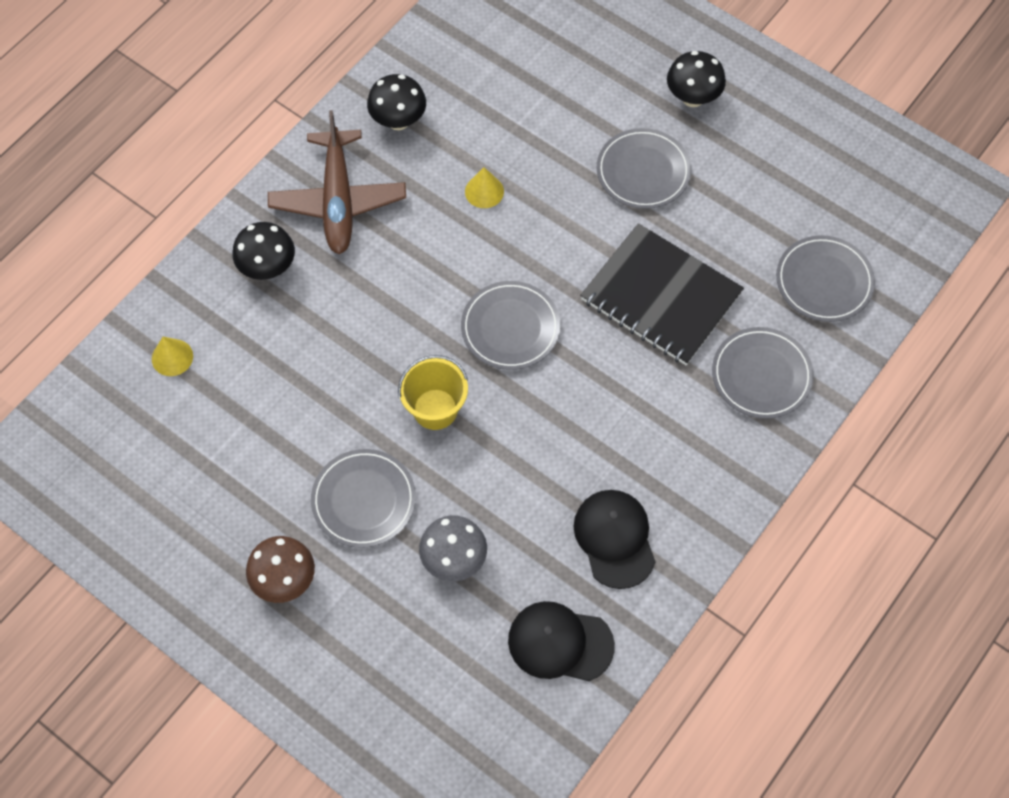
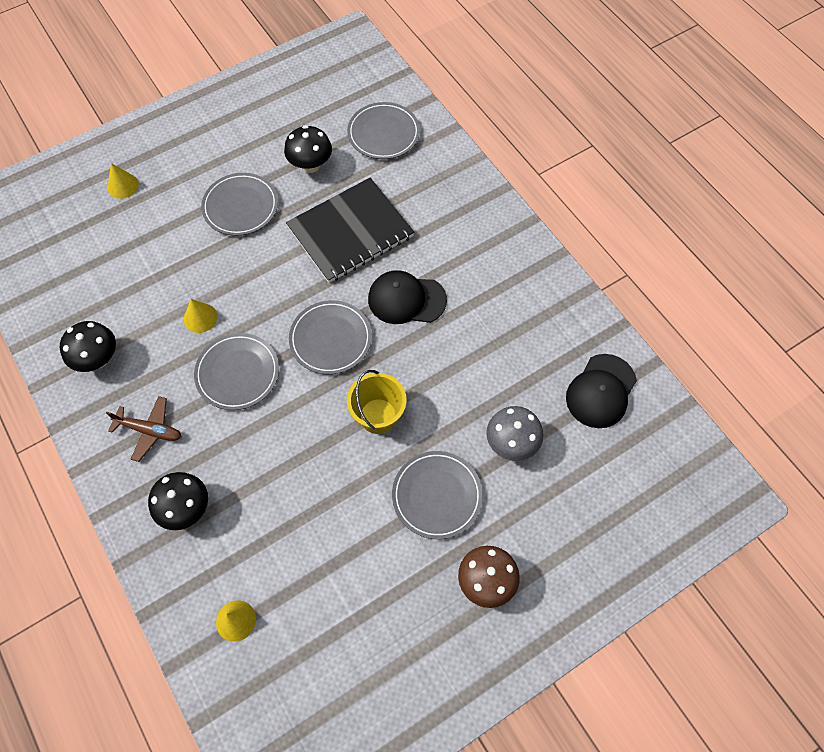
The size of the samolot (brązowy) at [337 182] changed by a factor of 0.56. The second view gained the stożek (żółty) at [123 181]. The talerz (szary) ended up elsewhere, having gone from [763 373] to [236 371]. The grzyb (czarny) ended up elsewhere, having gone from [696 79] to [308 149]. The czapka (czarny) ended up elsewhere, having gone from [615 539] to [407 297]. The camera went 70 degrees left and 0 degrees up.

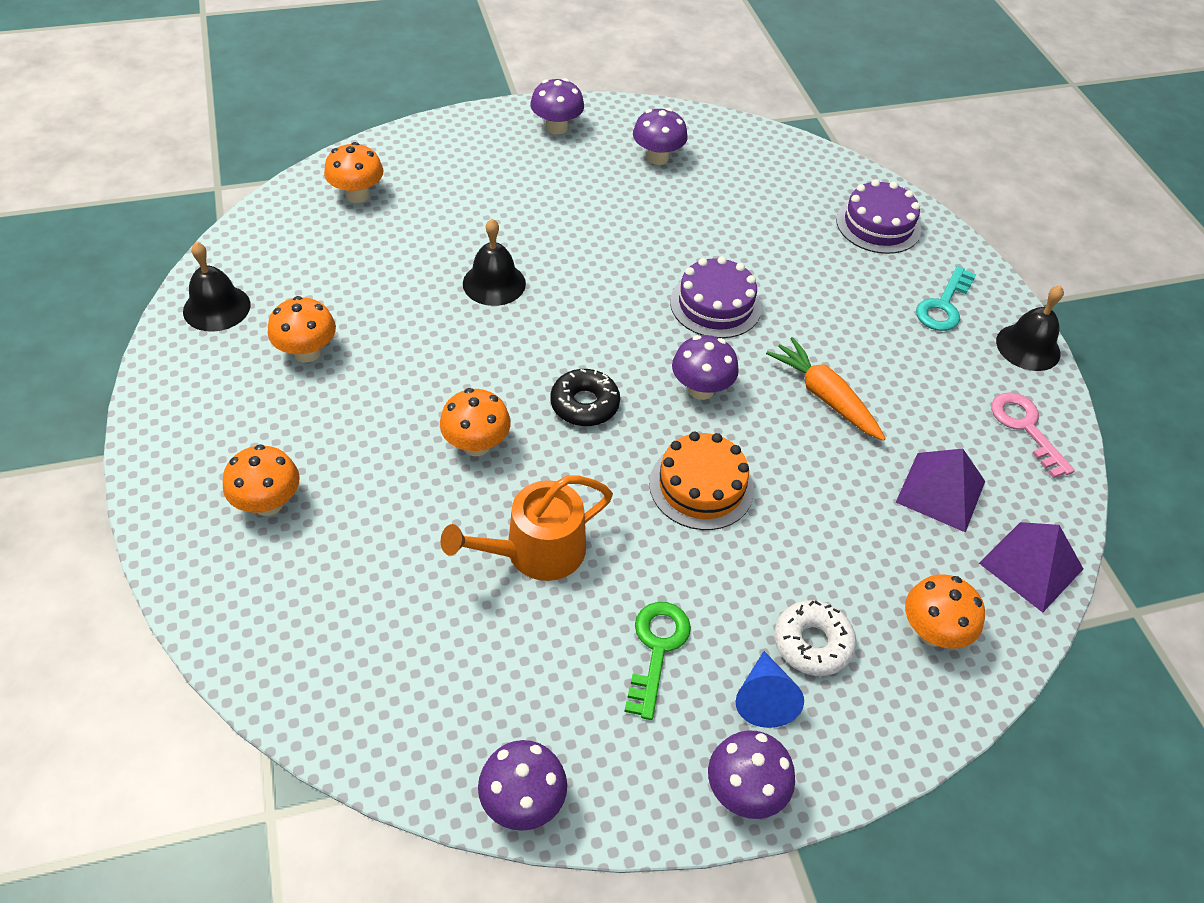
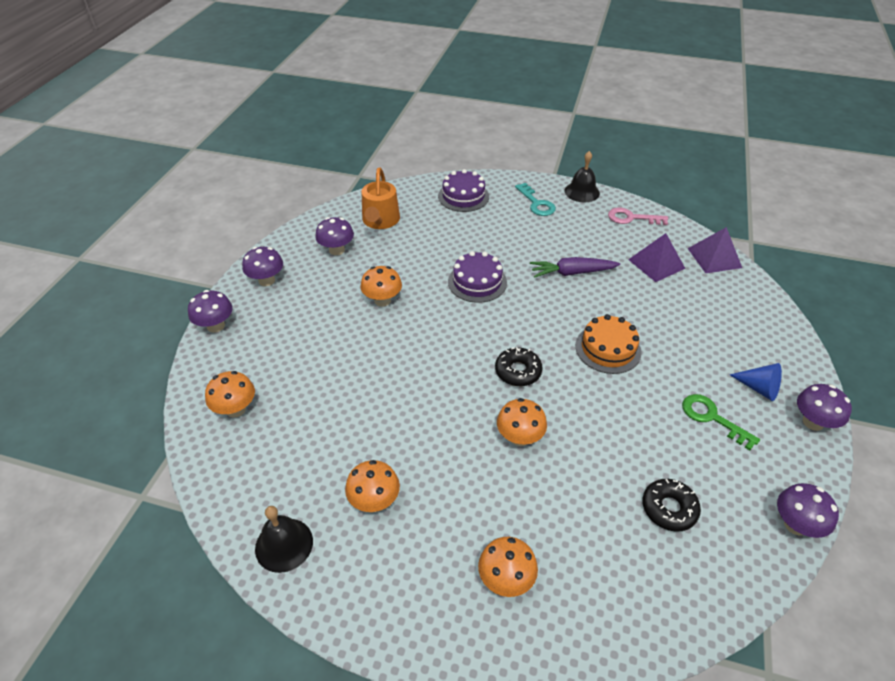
The grzyb (fioletowy) ended up elsewhere, having gone from [705 367] to [210 311]. The grzyb (pomarańczowy) ended up elsewhere, having gone from [945 611] to [381 286]. The konewka (pomarańczowy) ended up elsewhere, having gone from [527 528] to [381 198]. What was the marchewka (pomarańczowy) at [826 389] turned into the marchewka (fioletowy) at [575 267]. The second view gained the donut (czarny) at [671 505]. The second view lost the dzwonek (czarny) at [494 262]. The second view lost the donut (biały) at [815 638]. The camera went 55 degrees left and 5 degrees down.

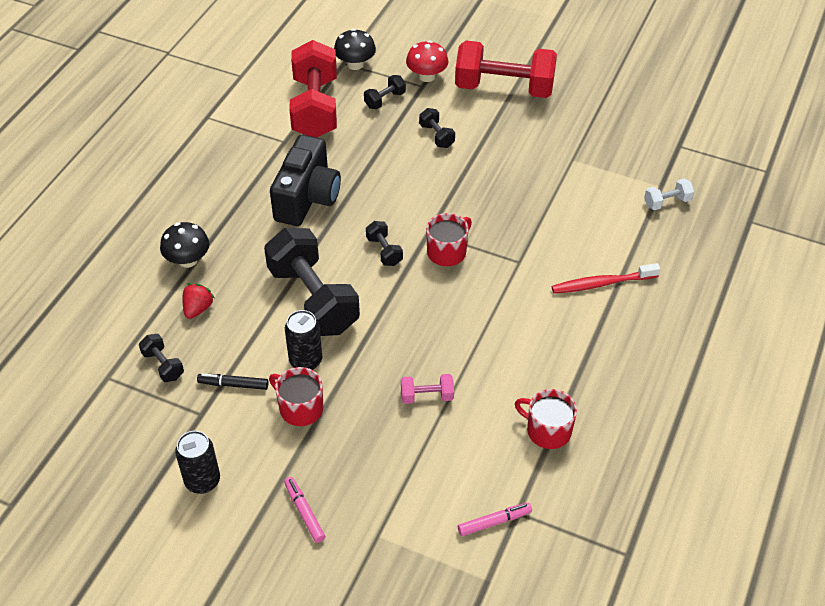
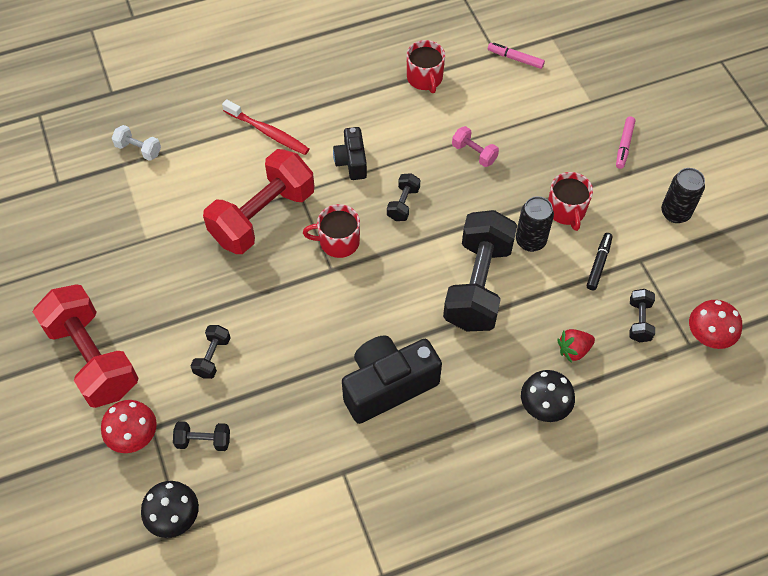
The hantel (czerwony) ended up elsewhere, having gone from [313 88] to [259 201]. The second view gained the aparat fotograficzny (czarny) at [350 153]. The hantel (czarny) ended up elsewhere, having gone from [384 243] to [403 197]. The flamaster (czarny) at [232 381] ended up facing another way, 120 degrees counterclockwise from before. The second view gained the grzyb (czerwony) at [715 324]. The camera went 135 degrees left and 10 degrees up.

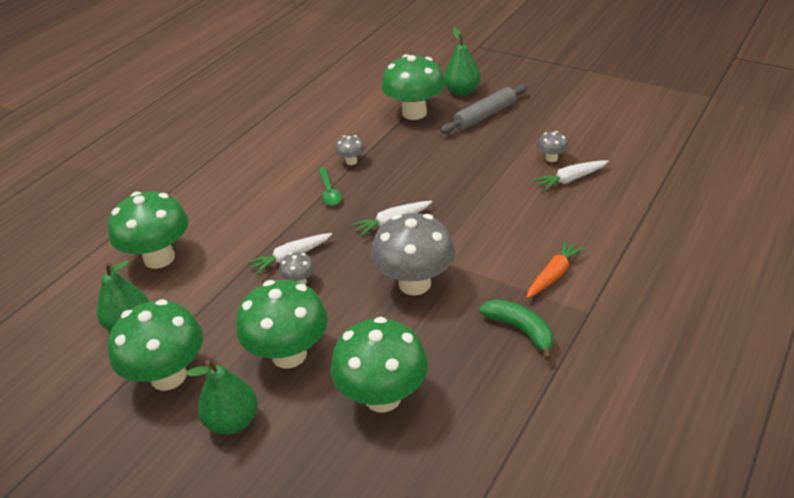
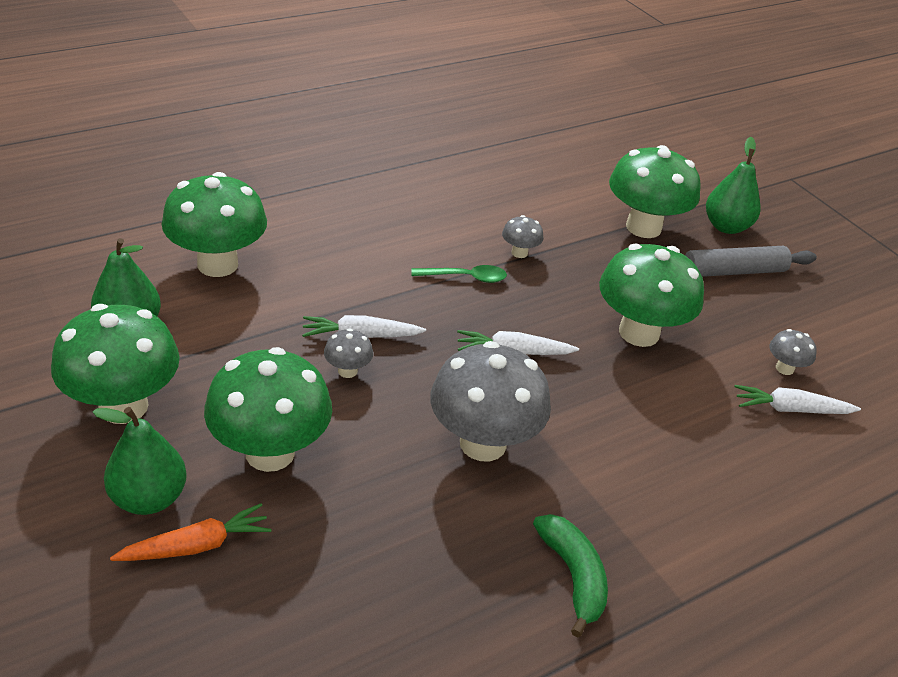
The marchewka (pomarańczowy) ended up elsewhere, having gone from [556 269] to [190 532]. The łyżka (zielony) at [330 186] ended up facing another way, 105 degrees counterclockwise from before. The grzyb (zielony) ended up elsewhere, having gone from [379 364] to [651 295]. The camera went 20 degrees right and 0 degrees up.

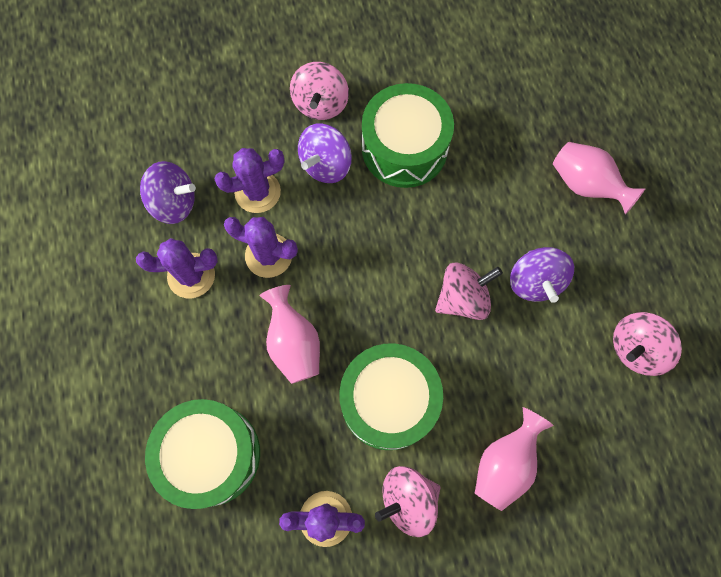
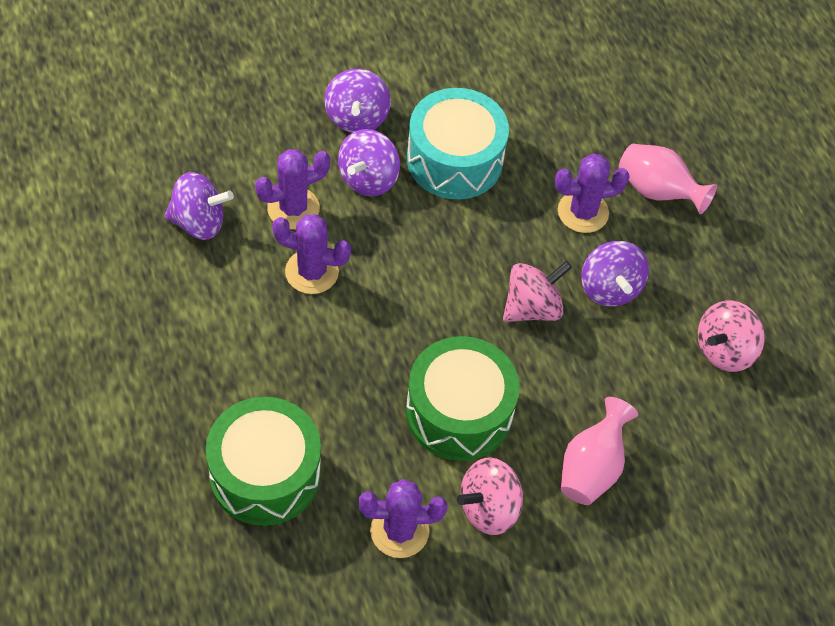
What was the bączek (różowy) at [319 91] turned into the bączek (fioletowy) at [357 101]. What was the bęben (zielony) at [408 135] turned into the bęben (turkusowy) at [458 143]. The kaktus (fioletowy) ended up elsewhere, having gone from [177 268] to [592 193]. The second view lost the wazon (różowy) at [290 334]. The camera went 10 degrees left and 15 degrees down.

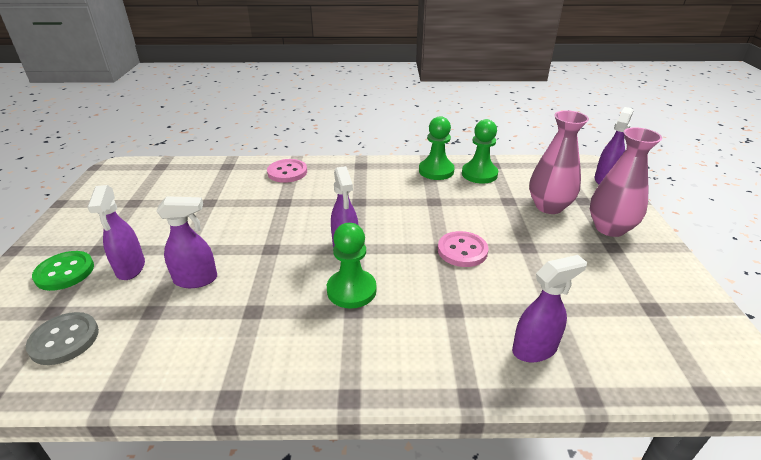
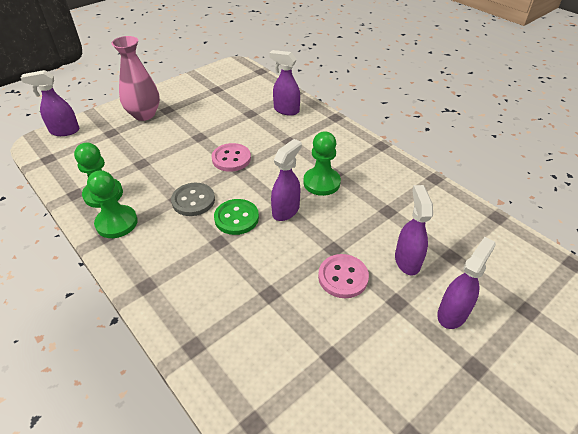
The guzik (szary) ended up elsewhere, having gone from [62 338] to [193 199]. The guzik (zielony) ended up elsewhere, having gone from [63 271] to [236 217]. The guzik (różowy) ended up elsewhere, having gone from [287 171] to [343 276]. The spryskiwacz (fioletowy) at [186 242] ended up facing another way, 45 degrees clockwise from before. The second view lost the wazon (różowy) at [559 162]. The camera went 130 degrees left and 10 degrees up.

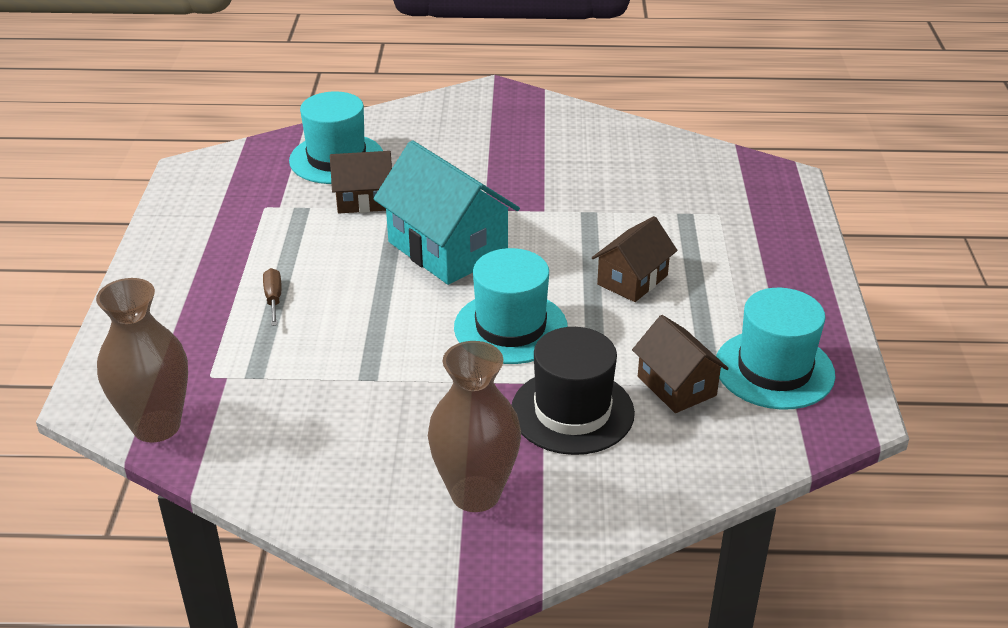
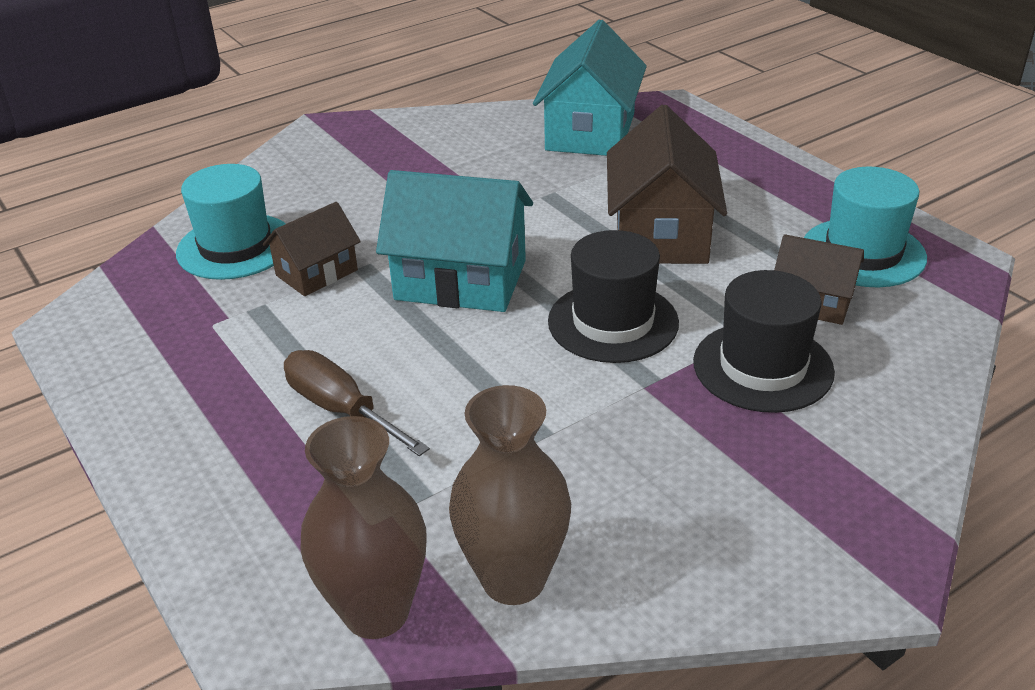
The size of the śrubokręt (brązowy) at [272 297] changed by a factor of 1.78. The wazon (brązowy) ended up elsewhere, having gone from [474 426] to [510 495]. The second view gained the domek (turkusowy) at [590 88]. What was the kapelusz (turkusowy) at [511 306] turned into the kapelusz (czarny) at [613 296]. The size of the domek (brązowy) at [635 259] changed by a factor of 1.73. The camera went 35 degrees left and 0 degrees up.

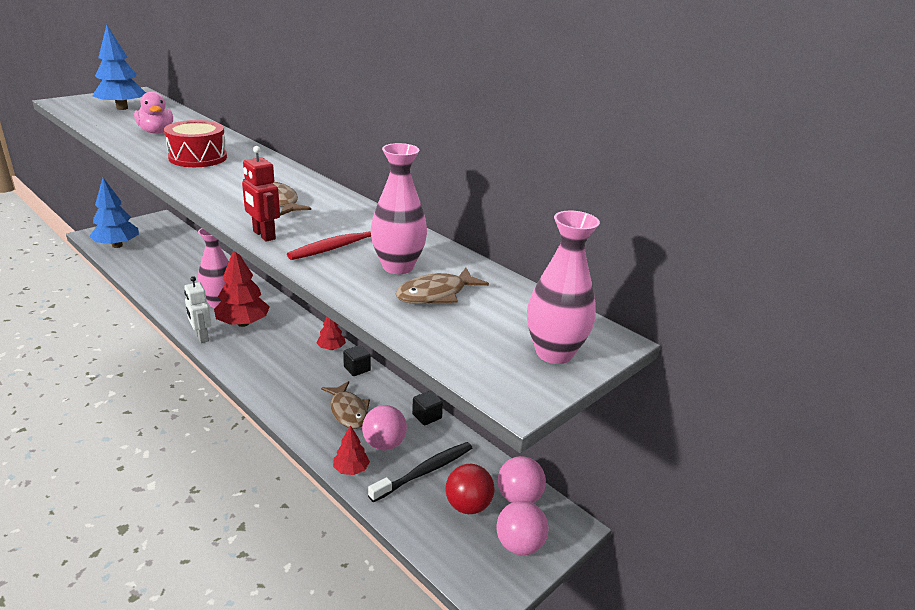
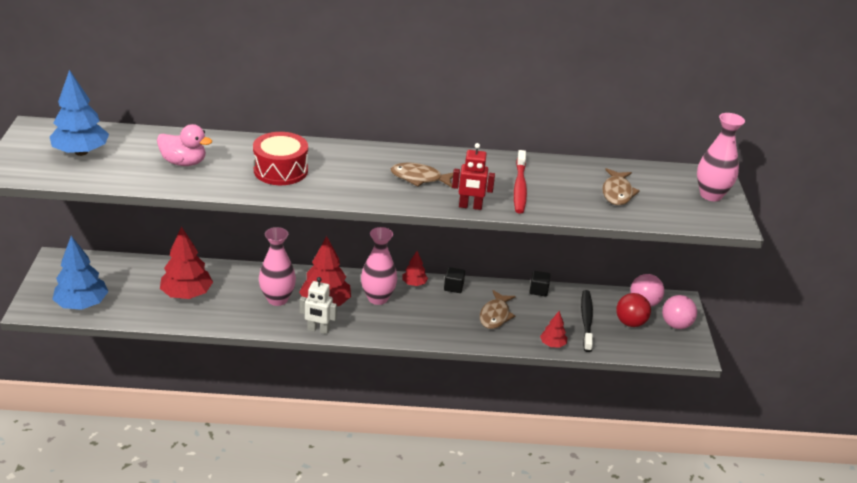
The second view gained the drzewko (czerwony) at [186 262]. The wazon (różowy) ended up elsewhere, having gone from [399 208] to [379 266]. The ryba (brązowy) at [345 405] ended up facing another way, 90 degrees clockwise from before. The second view lost the piłka (różowy) at [384 427]. The camera went 45 degrees left and 5 degrees up.

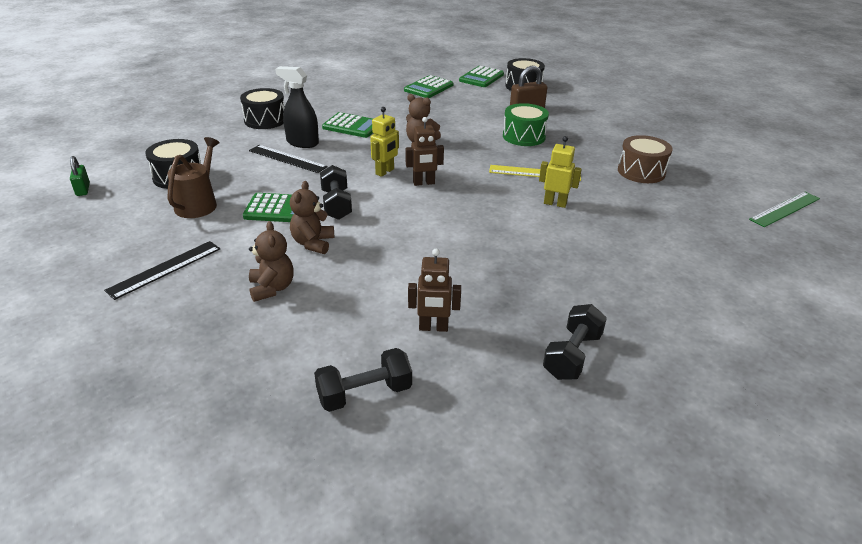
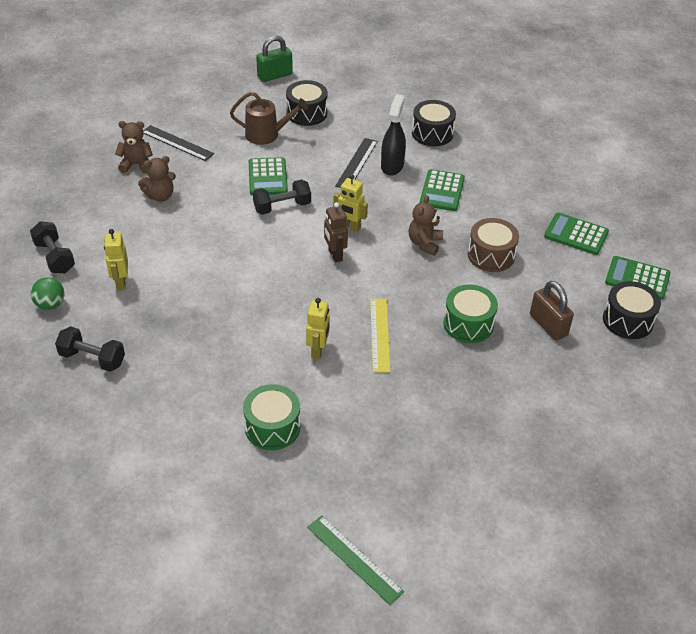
The second view gained the piłka (zielony) at [47 293]. What was the robot (brązowy) at [434 290] turned into the robot (żółty) at [116 259]. The miś (brązowy) ended up elsewhere, having gone from [312 217] to [134 147]. The second view gained the bęben (zielony) at [271 417]. The size of the kłódka (zielony) at [80 176] changed by a factor of 1.59. The bęben (brązowy) ended up elsewhere, having gone from [645 159] to [493 245]. The camera went 80 degrees right and 10 degrees up.

